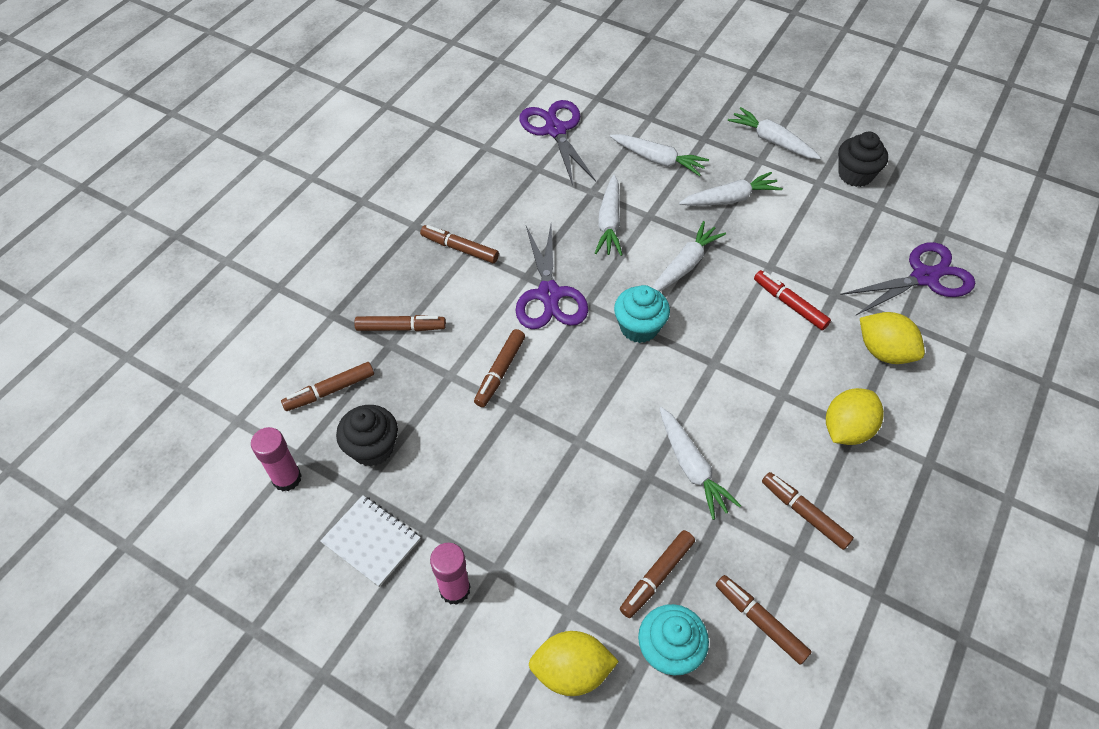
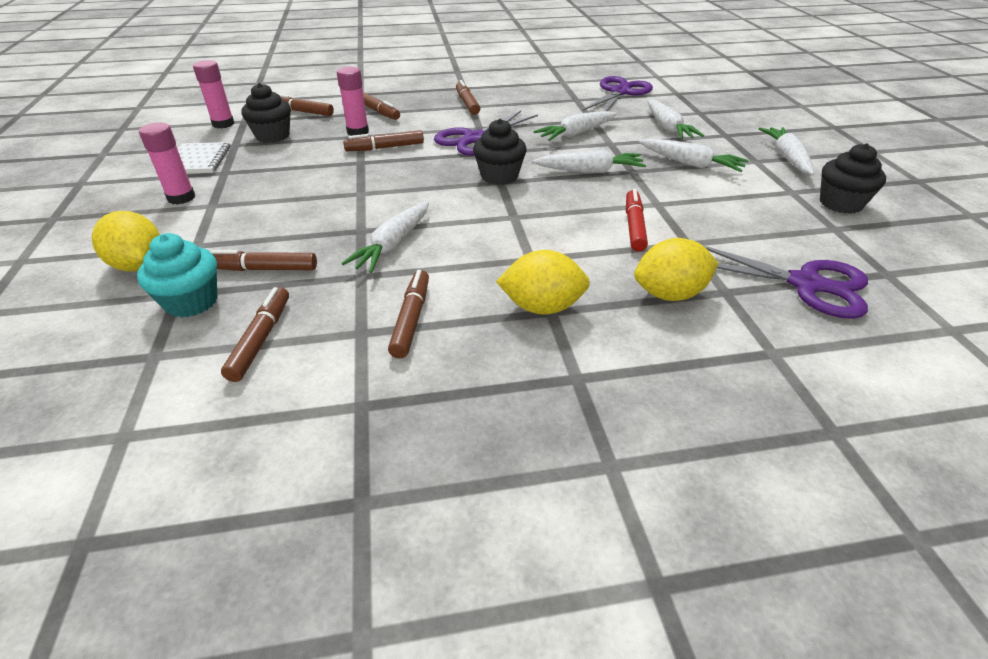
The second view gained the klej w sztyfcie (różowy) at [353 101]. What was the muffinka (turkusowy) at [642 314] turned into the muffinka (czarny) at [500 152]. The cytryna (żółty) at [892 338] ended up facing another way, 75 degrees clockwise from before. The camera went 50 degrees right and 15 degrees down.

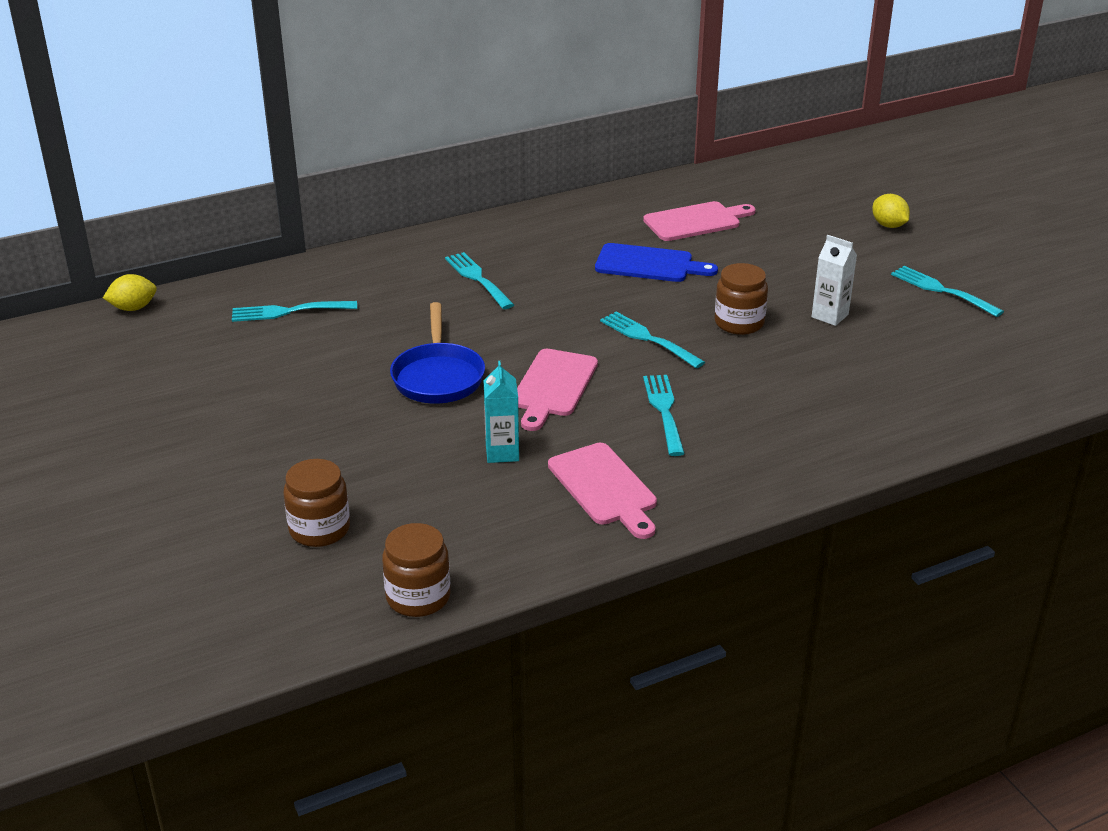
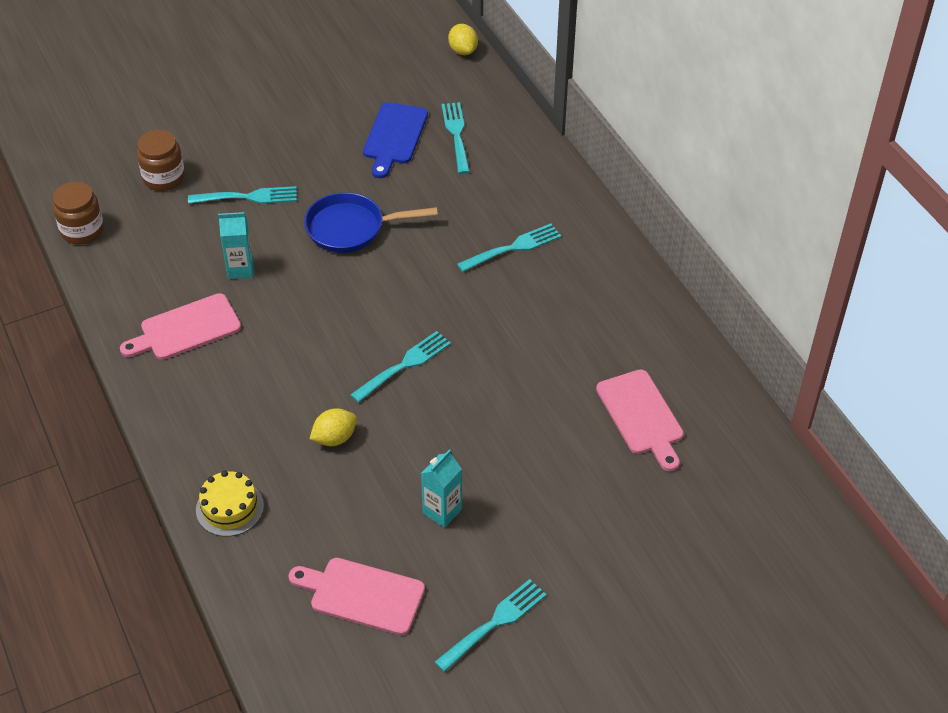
The widelec (turkusowy) ended up elsewhere, having gone from [664 415] to [242 195]. The second view gained the tort (żółty) at [230 503]. The deska do krojenia (różowy) ended up elsewhere, having gone from [557 390] to [356 596]. The cytryna (żółty) ended up elsewhere, having gone from [891 211] to [333 427]. The deska do krojenia (niebieski) ended up elsewhere, having gone from [656 262] to [395 140]. What was the karton mleka (biały) at [834 280] turned into the karton mleka (turkusowy) at [441 488]. The second view lost the słoik (brązowy) at [741 299]. The camera went 90 degrees right and 15 degrees up.

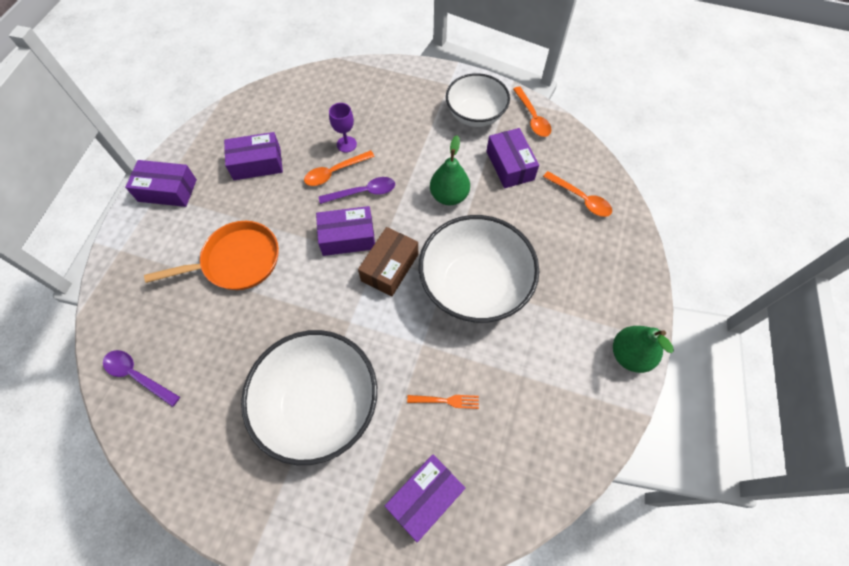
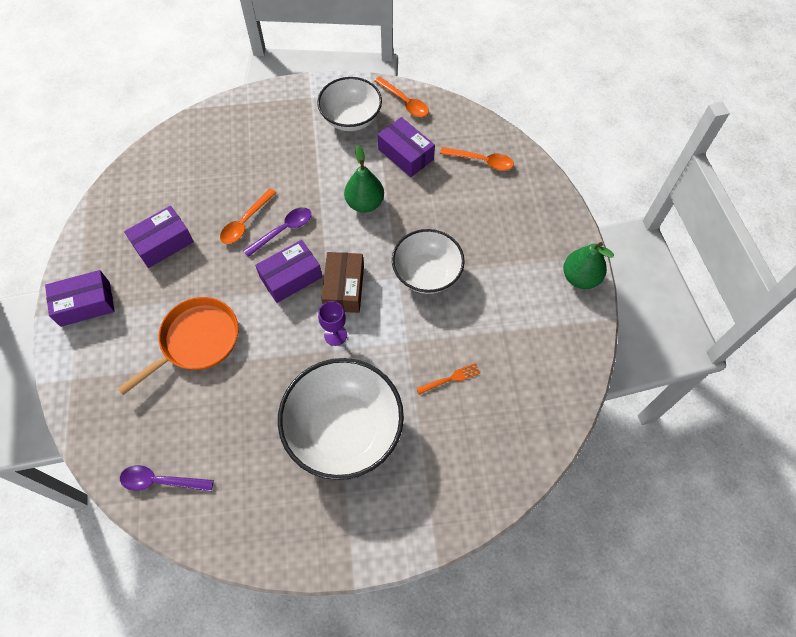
The kielich (fioletowy) ended up elsewhere, having gone from [343 128] to [332 323]. The size of the miska (biały) at [479 269] changed by a factor of 0.66. The second view lost the pudełko (fioletowy) at [425 498]. The camera went 25 degrees left and 0 degrees up.

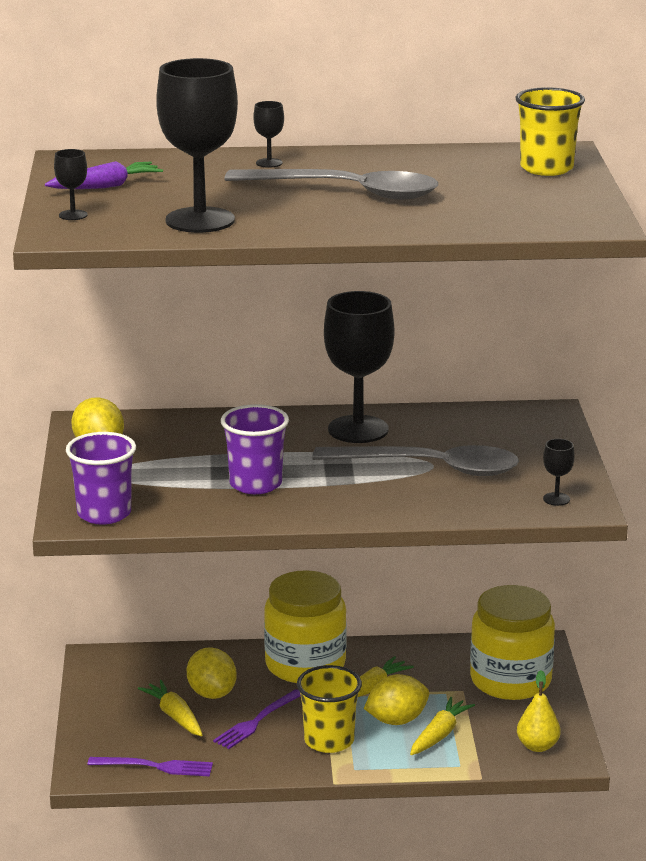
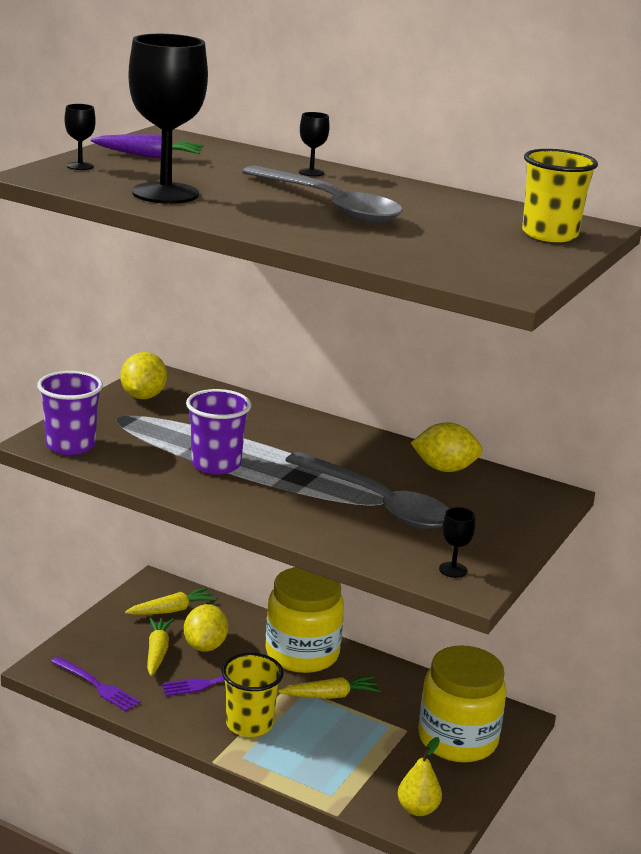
The marchewka (żółty) ended up elsewhere, having gone from [442 726] to [171 601]. The cytryna (żółty) ended up elsewhere, having gone from [396 699] to [447 447]. The second view lost the kielich (czarny) at [359 367]. The camera went 30 degrees right and 0 degrees up.

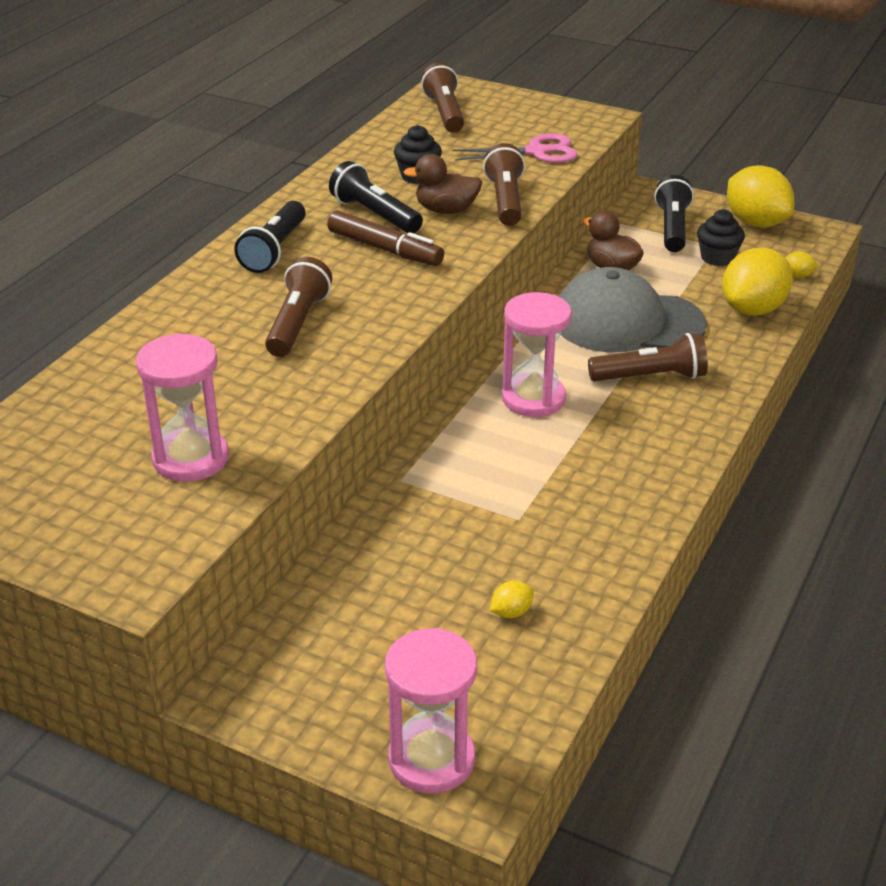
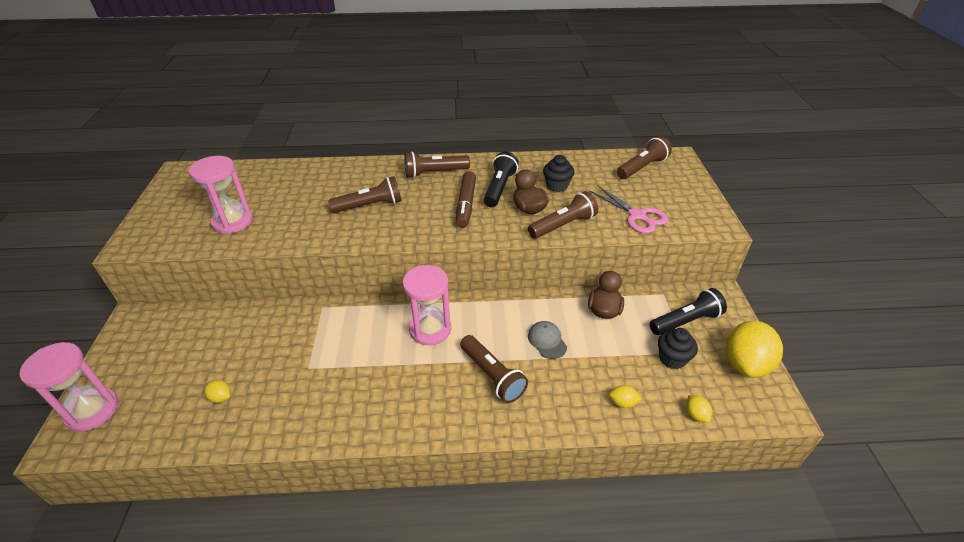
What was the latarka (czarny) at [270 237] turned into the latarka (brązowy) at [437 165]. The size of the czapka (szary) at [633 309] changed by a factor of 0.42. The size of the cytryna (żółty) at [757 282] changed by a factor of 0.42. The camera went 60 degrees right and 5 degrees up.

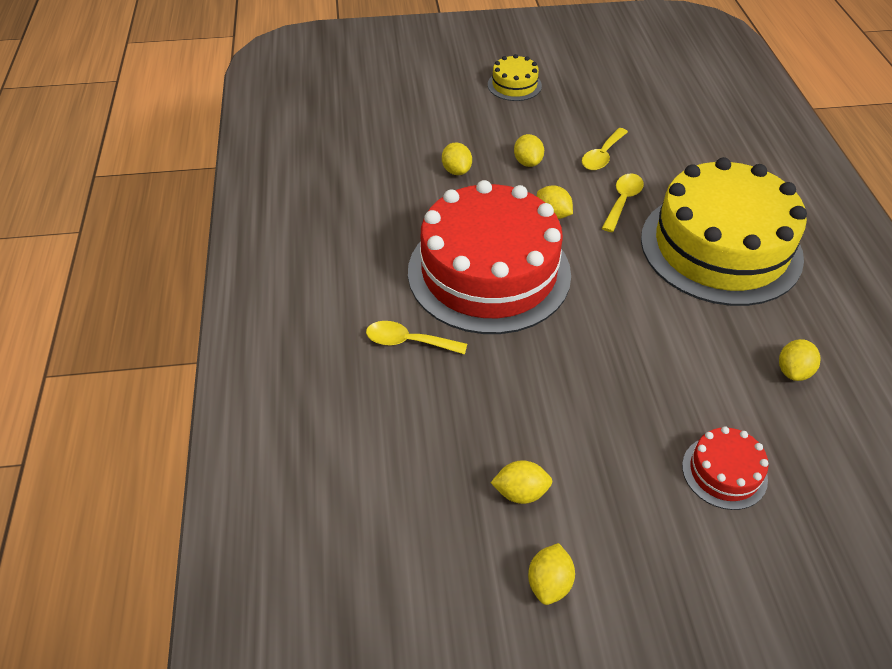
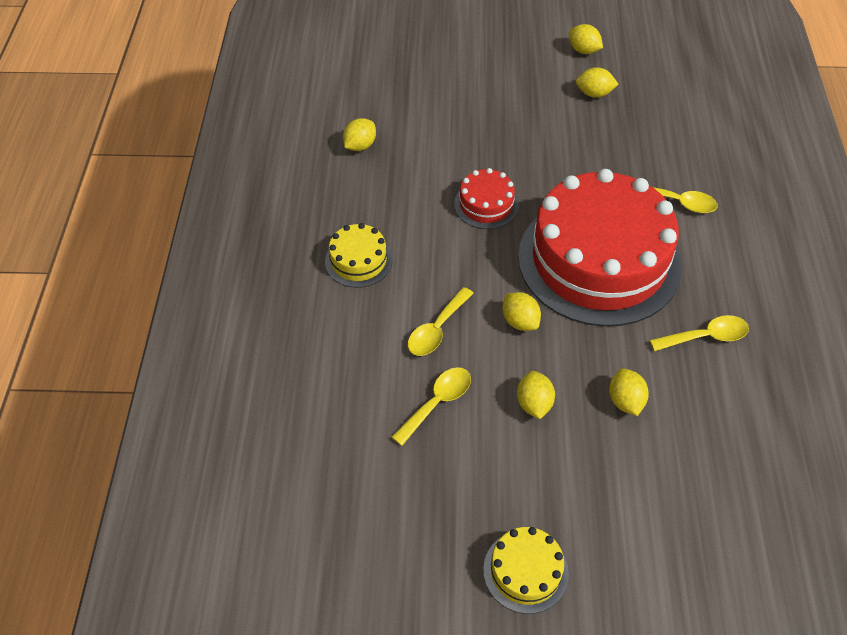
The size of the tort (żółty) at [724 231] changed by a factor of 0.42. The tort (czerwony) ended up elsewhere, having gone from [725 468] to [486 198]. The cytryna (żółty) at [551 574] ended up facing another way, 75 degrees counterclockwise from before. The second view gained the łyżka (żółty) at [699 333]. The camera went 170 degrees left and 5 degrees up.

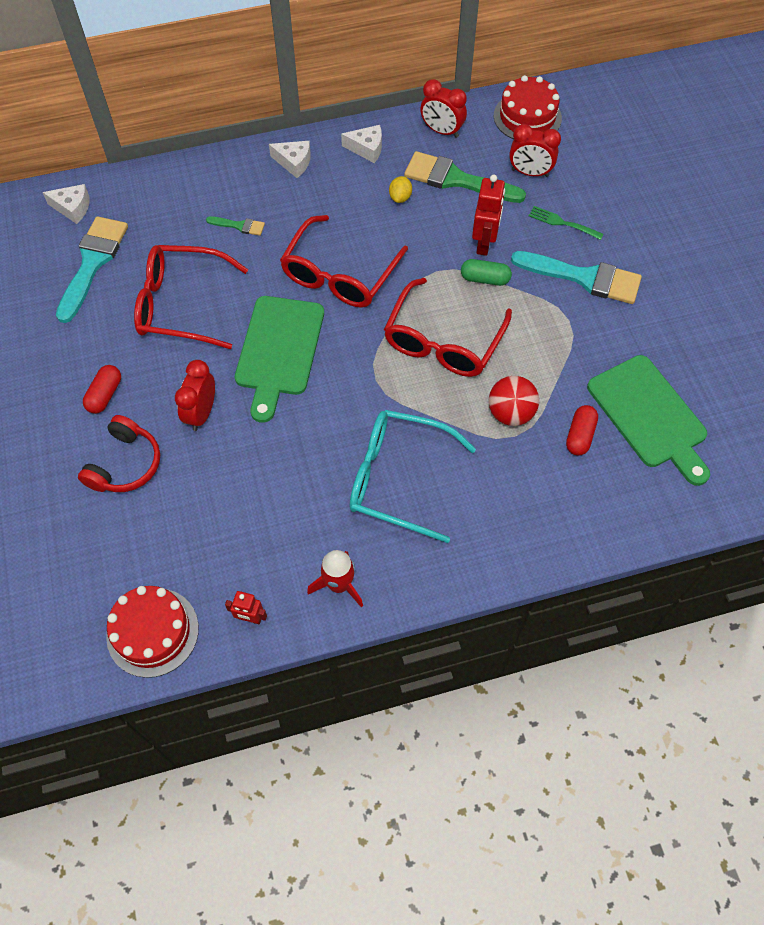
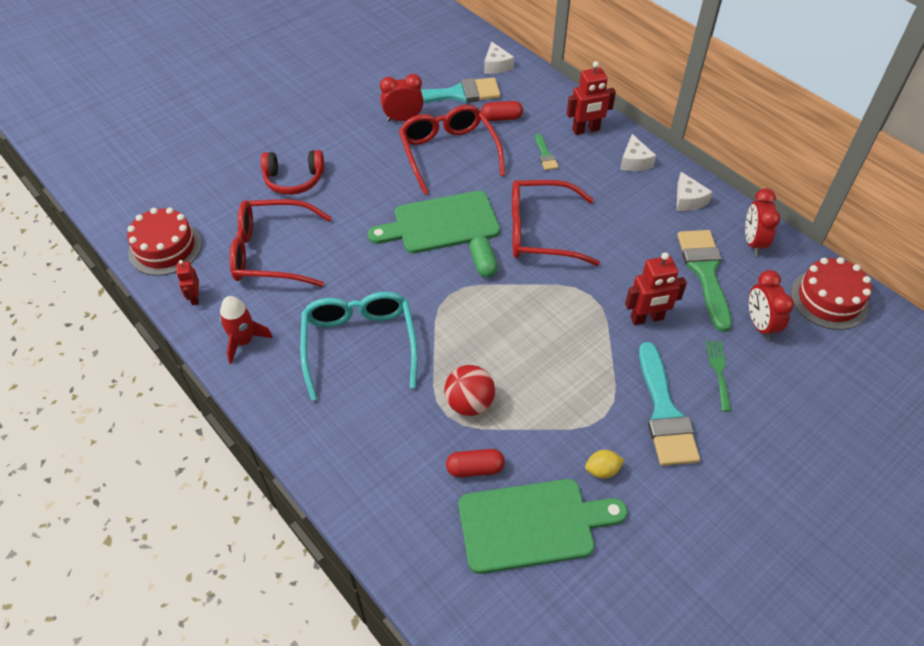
The okulary (czerwony) ended up elsewhere, having gone from [448 327] to [281 243]. The budzik (czerwony) ended up elsewhere, having gone from [195 395] to [402 98]. The deska do krojenia (zielony) at [648 420] ended up facing another way, 135 degrees counterclockwise from before. The kapsułka (zielony) ended up elsewhere, having gone from [486 272] to [483 257]. The kapsułka (czerwony) ended up elsewhere, having gone from [102 389] to [502 111]. The second view gained the robot (czerwony) at [591 98]. The cytryna (żółty) ended up elsewhere, having gone from [400 189] to [604 464]. The camera went 65 degrees right and 10 degrees down.

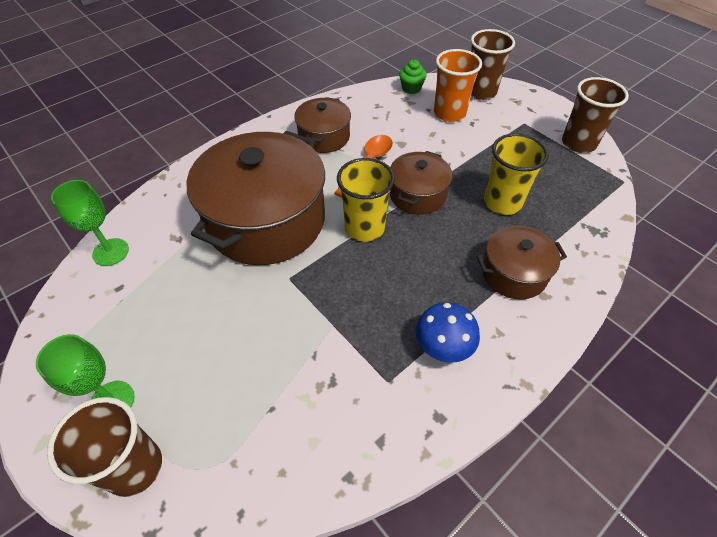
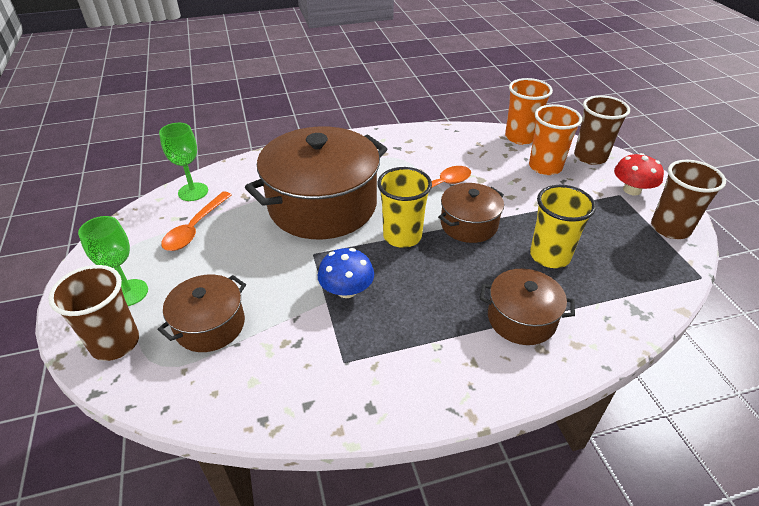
The garnek (brązowy) ended up elsewhere, having gone from [322 125] to [201 313]. The second view gained the łyżka (pomarańczowy) at [196 221]. The grzyb (niebieski) ended up elsewhere, having gone from [448 332] to [346 273]. Where the muffinka (zielony) stood at [413 76], the szklanka (pomarańczowy) came to stand at [529 111]. The second view gained the grzyb (czerwony) at [639 174]. The camera went 25 degrees right and 10 degrees down.

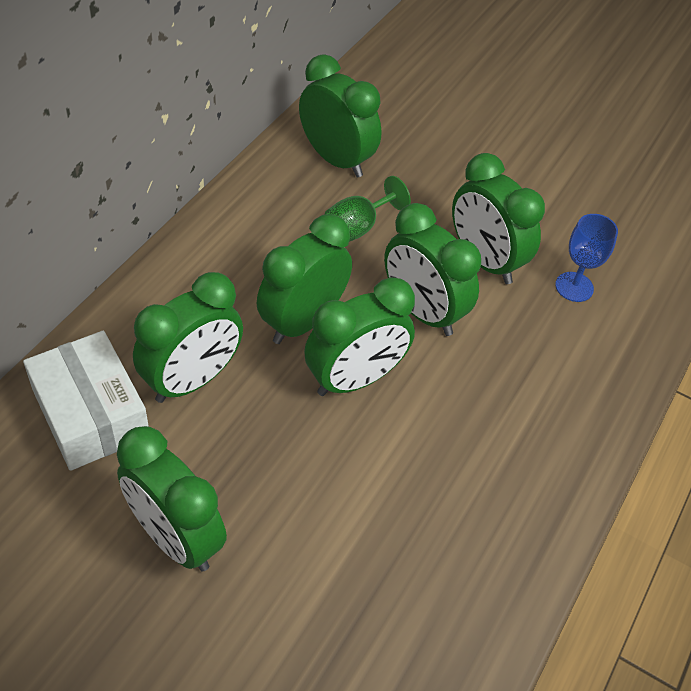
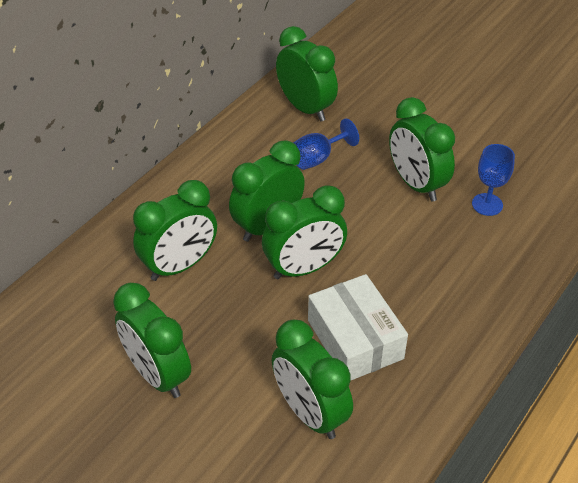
The budzik (zielony) ended up elsewhere, having gone from [432 269] to [312 379]. What was the kielich (zielony) at [367 209] turned into the kielich (niebieski) at [326 144]. The pudełko (biały) ended up elsewhere, having gone from [86 401] to [358 327]. The camera went 10 degrees right and 5 degrees down.

